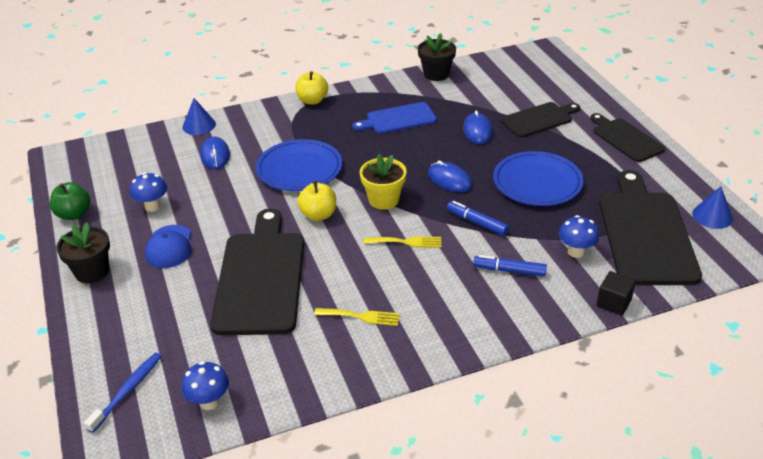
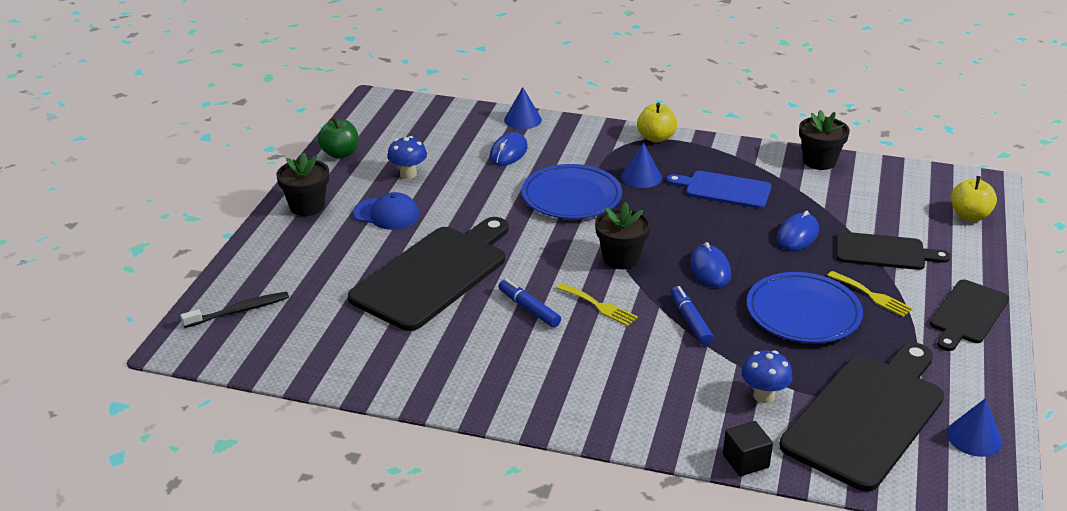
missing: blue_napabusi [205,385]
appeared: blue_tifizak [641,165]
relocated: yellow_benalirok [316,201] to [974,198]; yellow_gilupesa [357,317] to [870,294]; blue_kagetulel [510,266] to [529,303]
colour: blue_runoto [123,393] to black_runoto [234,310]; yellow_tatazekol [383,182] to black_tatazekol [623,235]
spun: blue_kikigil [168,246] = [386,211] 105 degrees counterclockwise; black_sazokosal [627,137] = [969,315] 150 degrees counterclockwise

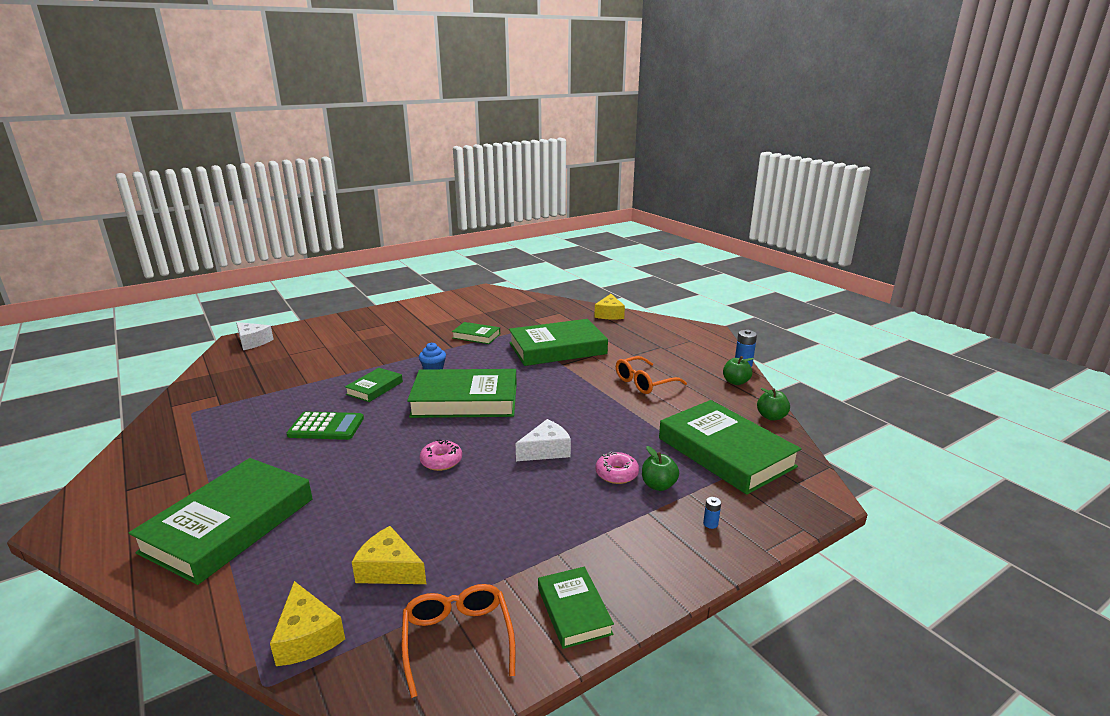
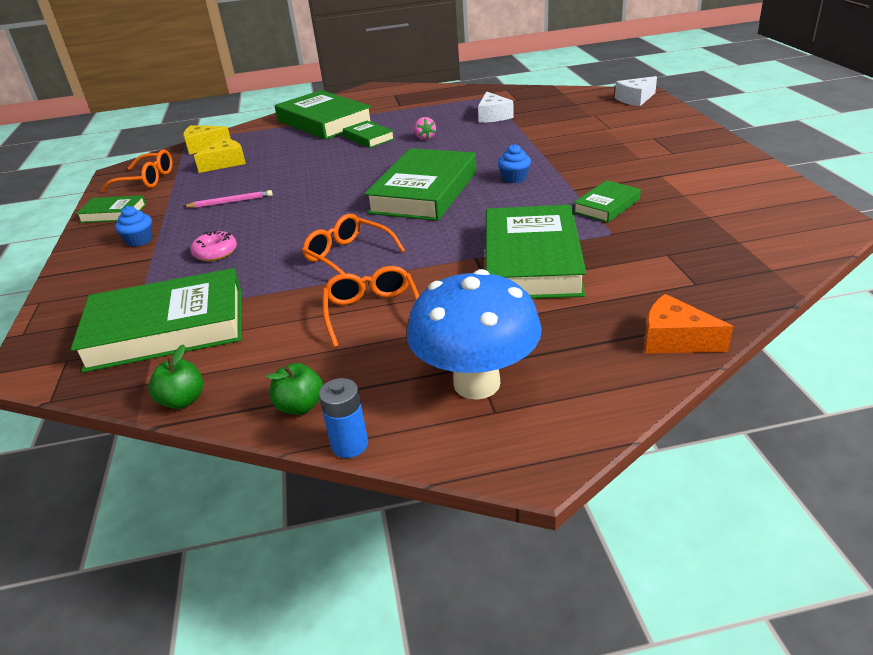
missing: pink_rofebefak [440,455]; green_benalirok [660,468]; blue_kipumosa [712,513]
appeared: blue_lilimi [133,226]; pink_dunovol [228,199]; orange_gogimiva [353,244]; blue_napabusi [474,334]
relocated: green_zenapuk [374,385] to [369,134]; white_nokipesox [543,440] to [496,107]
exchanged: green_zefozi [325,426] to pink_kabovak [425,128]
colour: yellow_nokipesox [609,307] to orange_nokipesox [688,324]

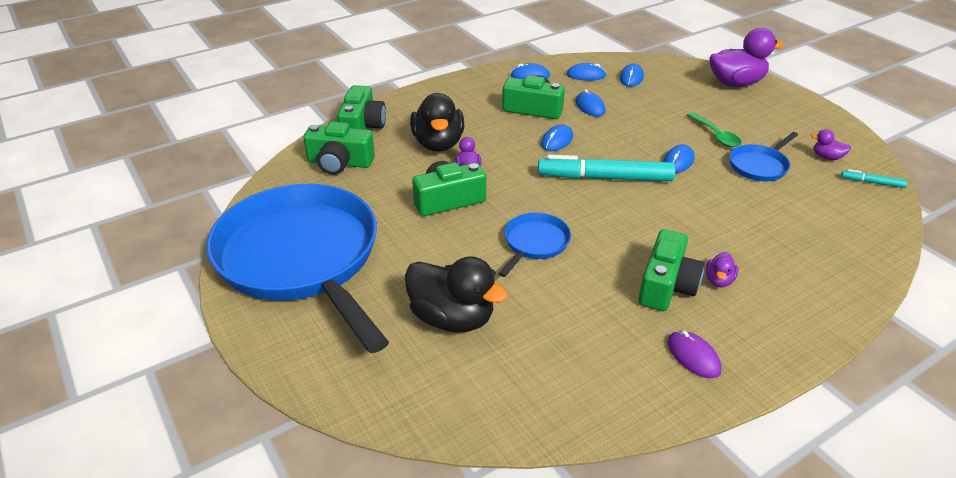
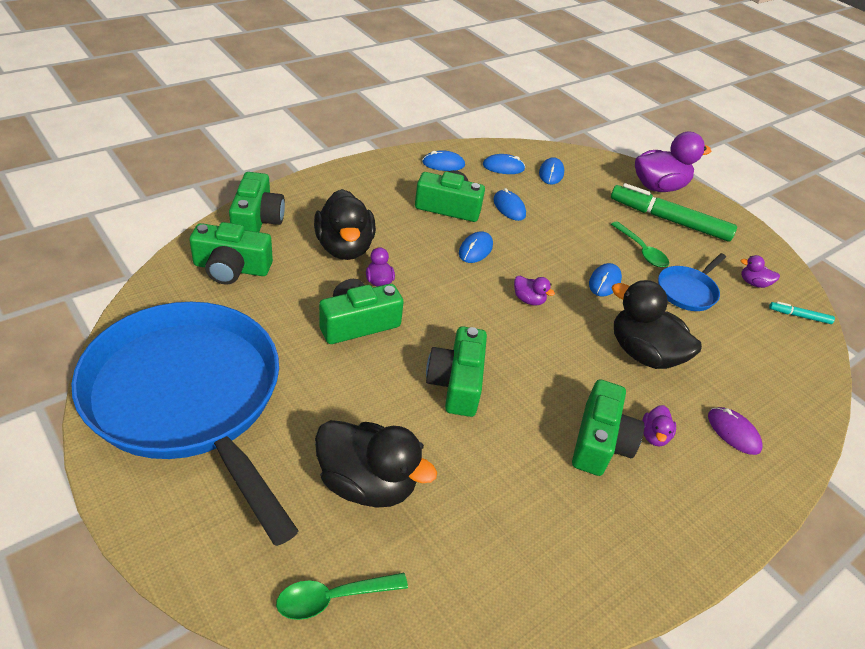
appeared: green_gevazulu [342,596]; green_kagetulel [674,212]; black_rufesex [657,324]
relocated: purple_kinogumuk [694,354] to [735,431]
exchanged: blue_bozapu [534,245] to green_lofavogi [456,371]; turquoise_kagetulel [607,168] to purple_rufesex [534,291]

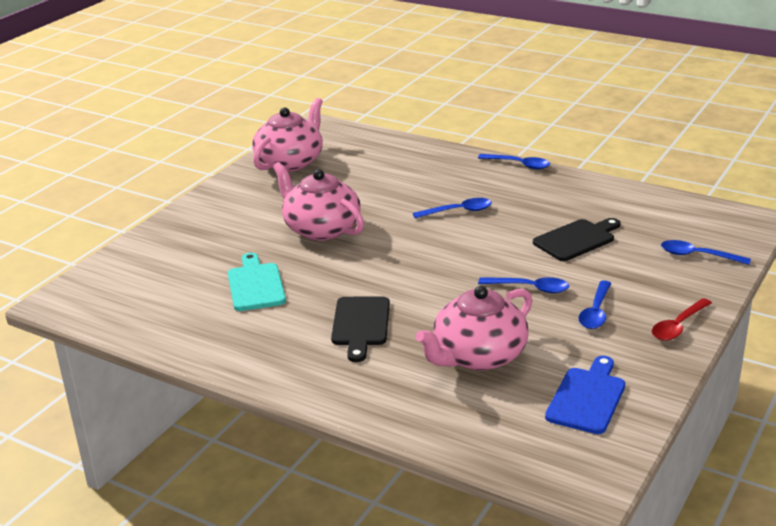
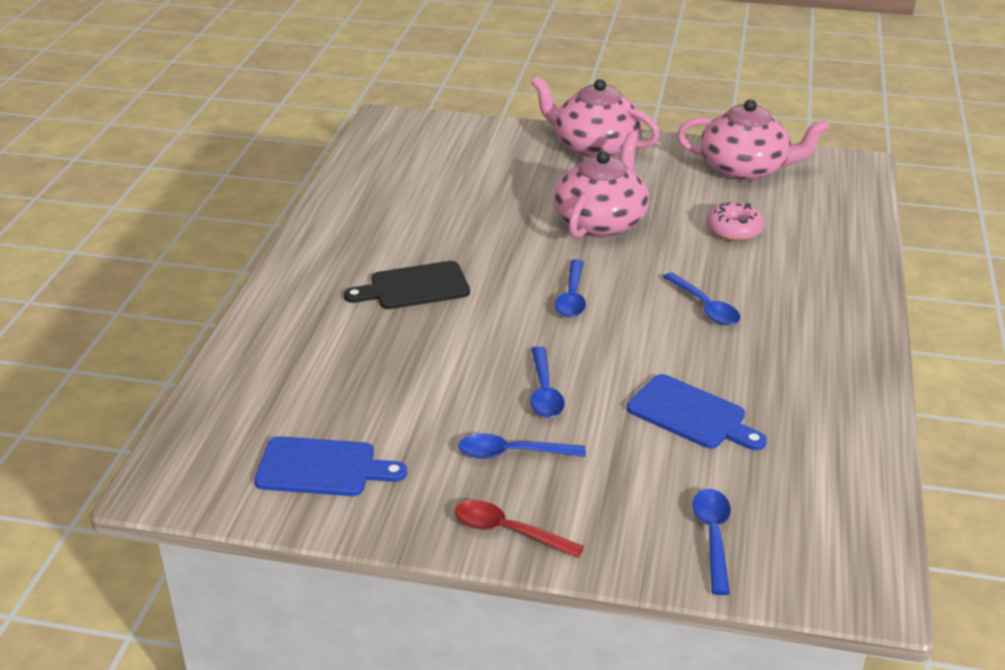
missing: turquoise_sazokosal [257,282]
appeared: pink_rofebefak [735,222]
relocated: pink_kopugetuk [474,328] to [595,117]; blue_gevazulu [514,161] to [570,288]
colour: black_sazokosal [577,239] to blue_sazokosal [697,412]

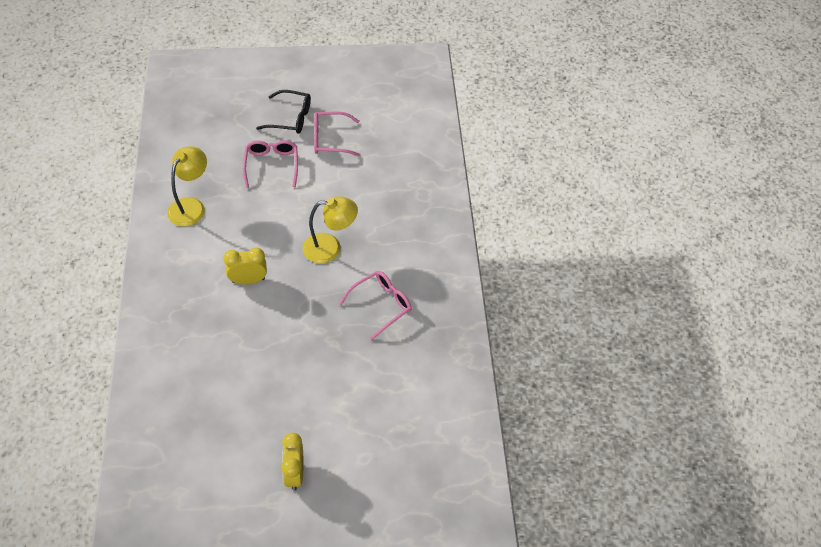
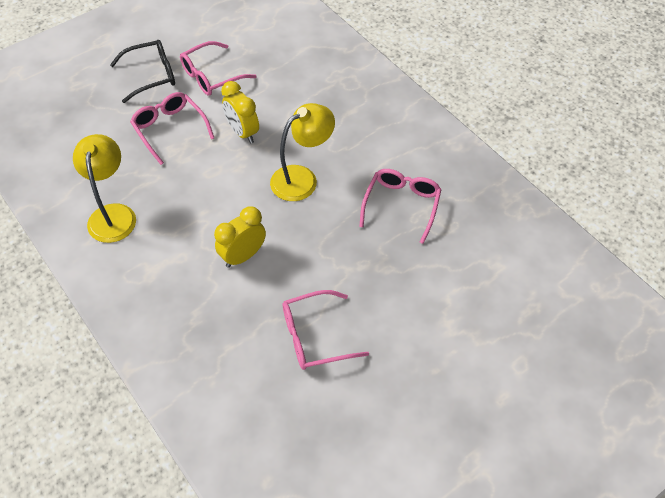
appeared: pink_gogimiva [326,330]
relocated: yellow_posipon [292,461] to [240,112]

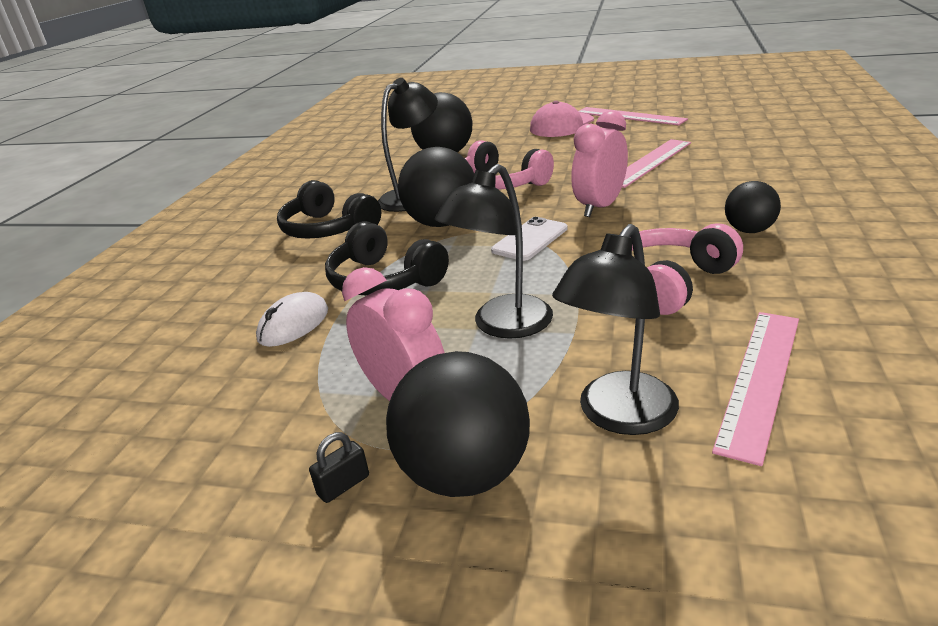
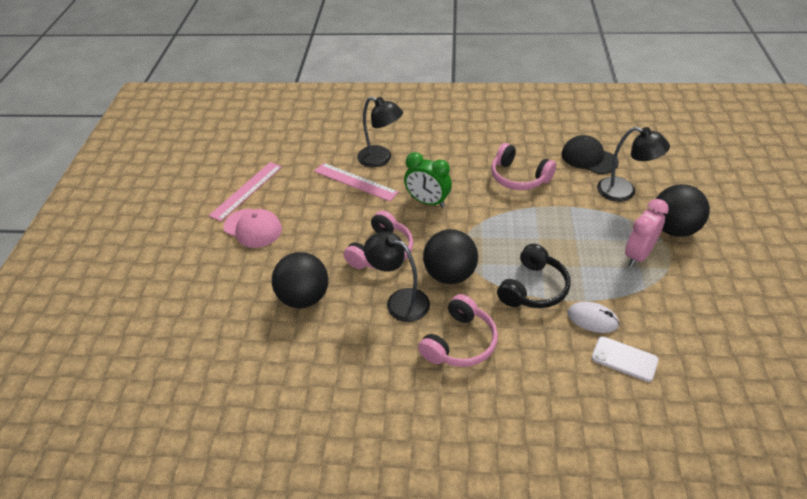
missing: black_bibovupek [339,467]; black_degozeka [753,207]
relocated: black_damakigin [494,251] to [380,131]; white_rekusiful [529,239] to [625,359]
exchanged: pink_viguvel [755,389] to black_kikigil [590,154]
colour: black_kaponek [329,209] to pink_kaponek [458,330]; pink_posipon [599,163] to green_posipon [428,179]

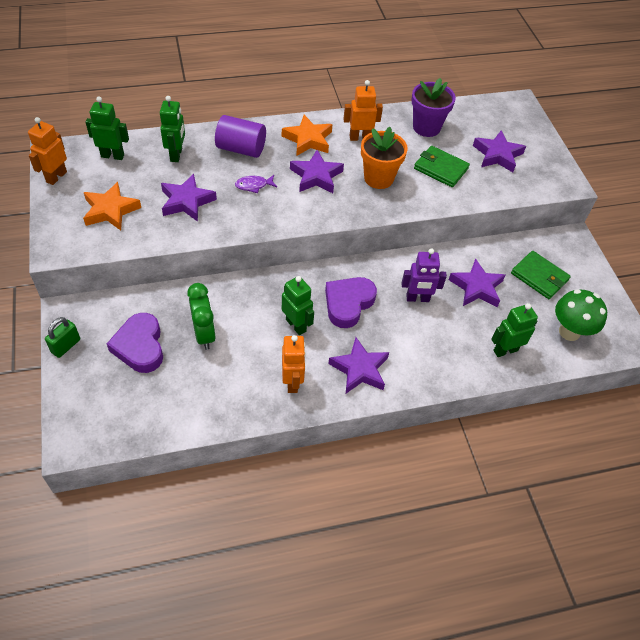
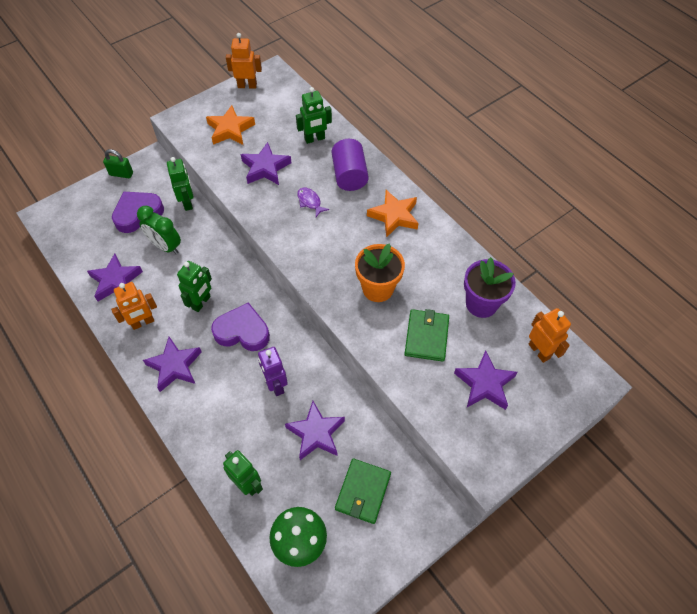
relocated: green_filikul [107,128] to [180,184]; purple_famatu [317,171] to [115,277]; orange_filikul [363,110] to [550,335]
spun: green_posipon [201,316] = [159,230] 75 degrees clockwise

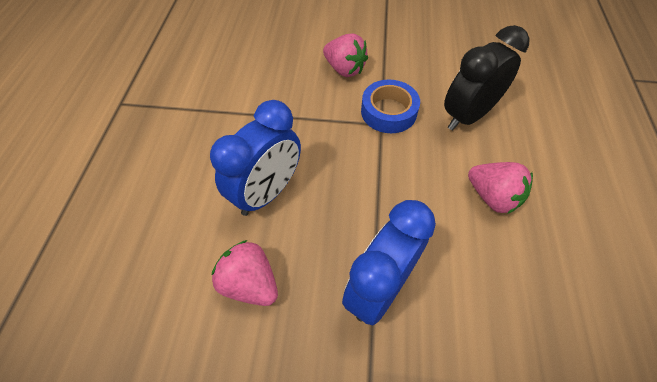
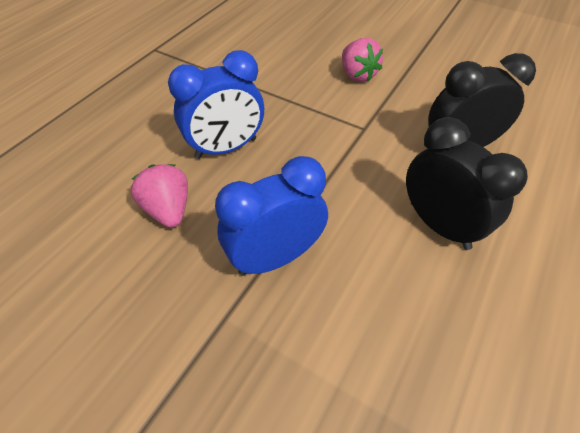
missing: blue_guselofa [390,106]
exchanged: pink_kabovak [500,188] to black_posipon [467,183]

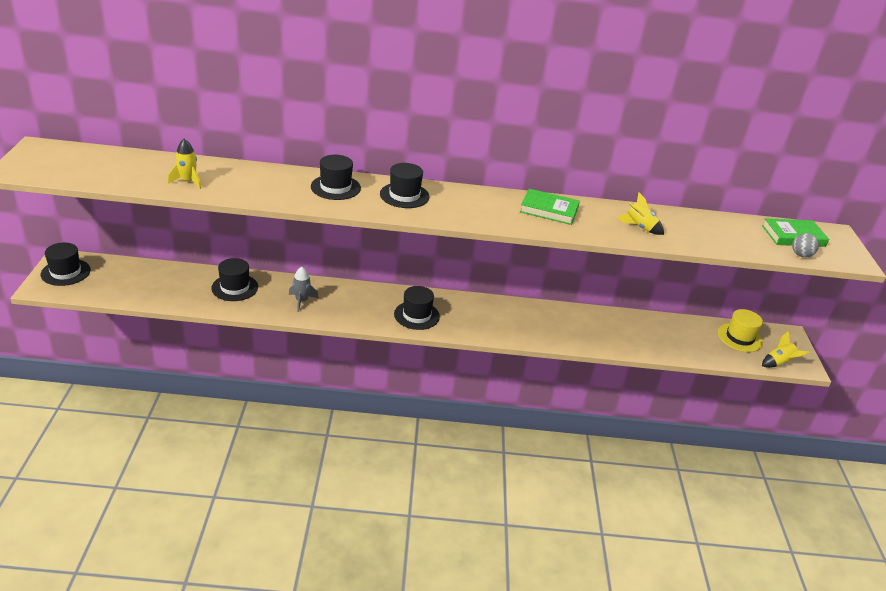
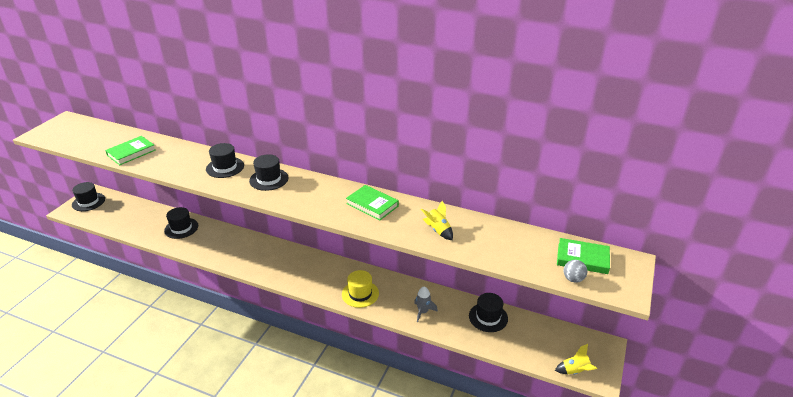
relocated: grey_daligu [304,289] to [426,304]; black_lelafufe [417,308] to [488,312]; yellow_lelafufe [740,330] to [360,289]
exchanged: yellow_daligu [184,164] to green_zenapuk [130,150]

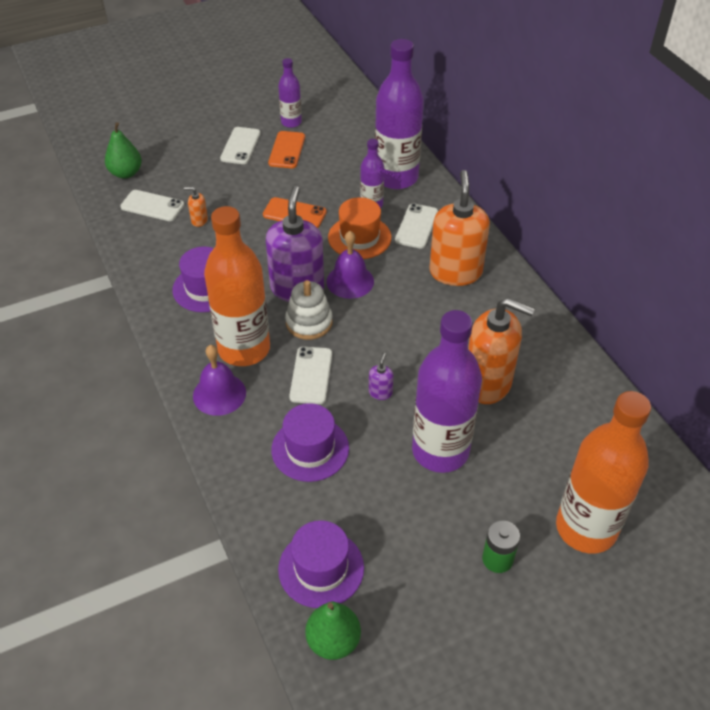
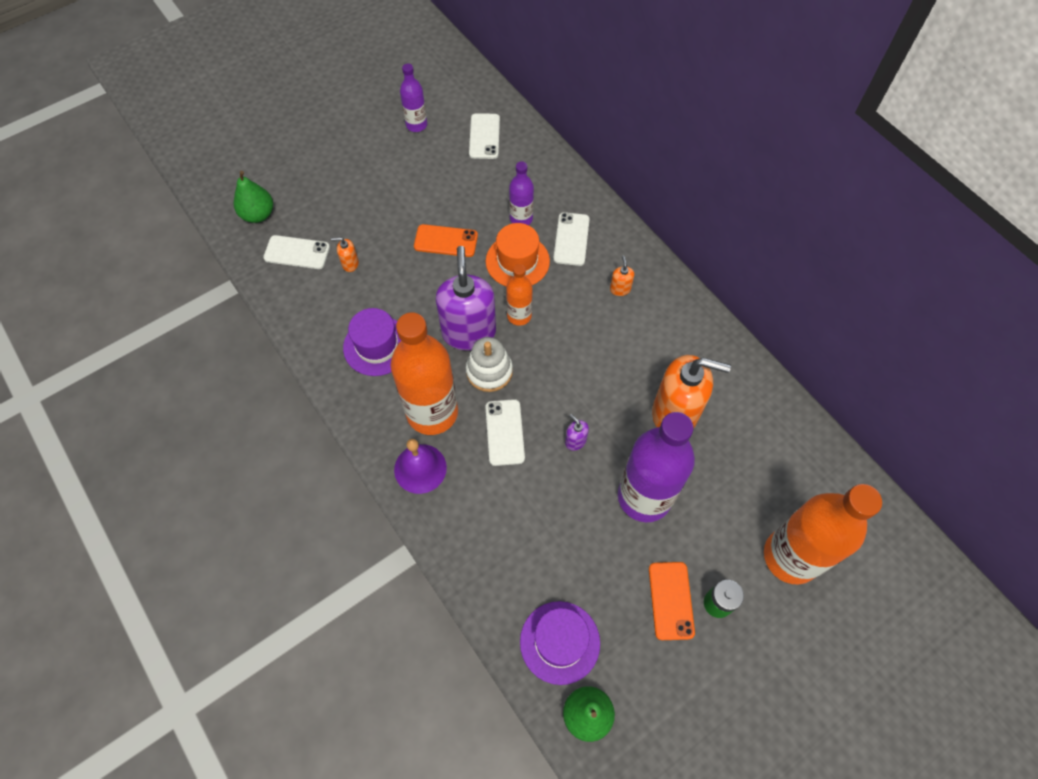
missing: purple_lelafufe [310,442]; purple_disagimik [399,114]
relocated: white_rekusiful [240,145] to [484,136]; orange_rekusiful [286,149] to [672,601]
exchanged: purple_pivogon [350,265] to orange_disagimik [519,295]
spun: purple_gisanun [381,376] = [577,432] 45 degrees counterclockwise
size: orange_gisanun [459,228] = [622,276] x0.40

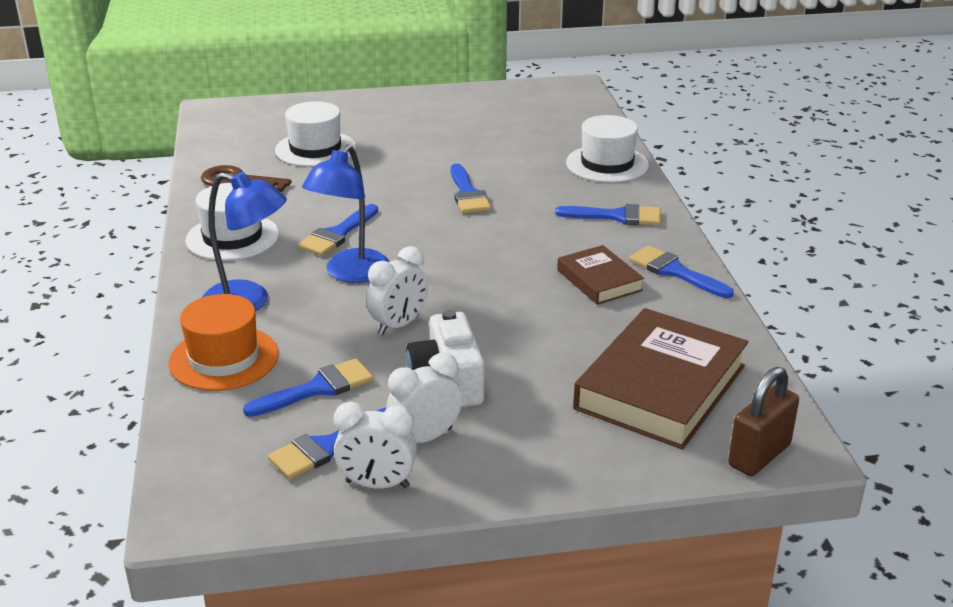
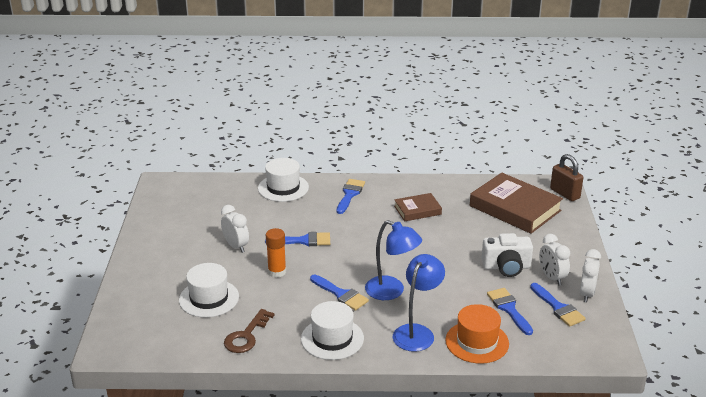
missing: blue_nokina [681,271]
appeared: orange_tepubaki [276,253]
relocated: white_posipon [397,290] to [235,229]

